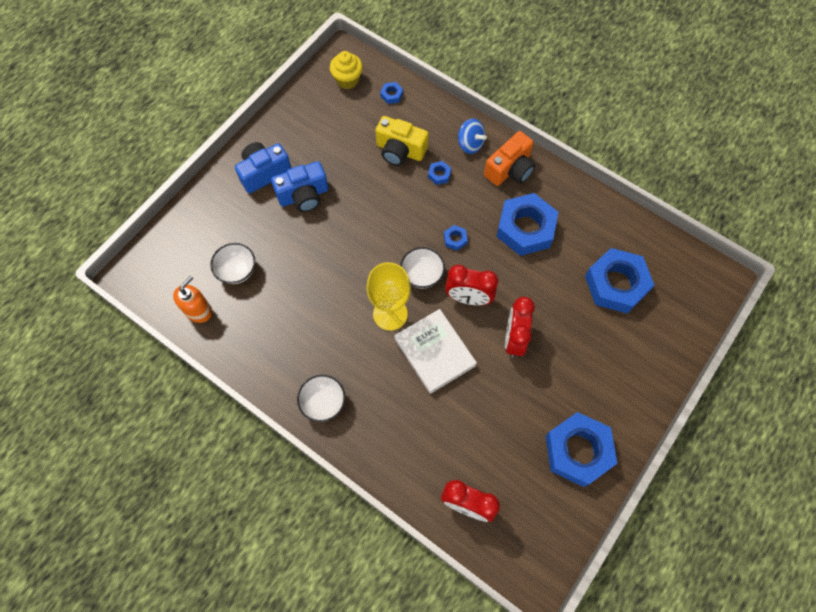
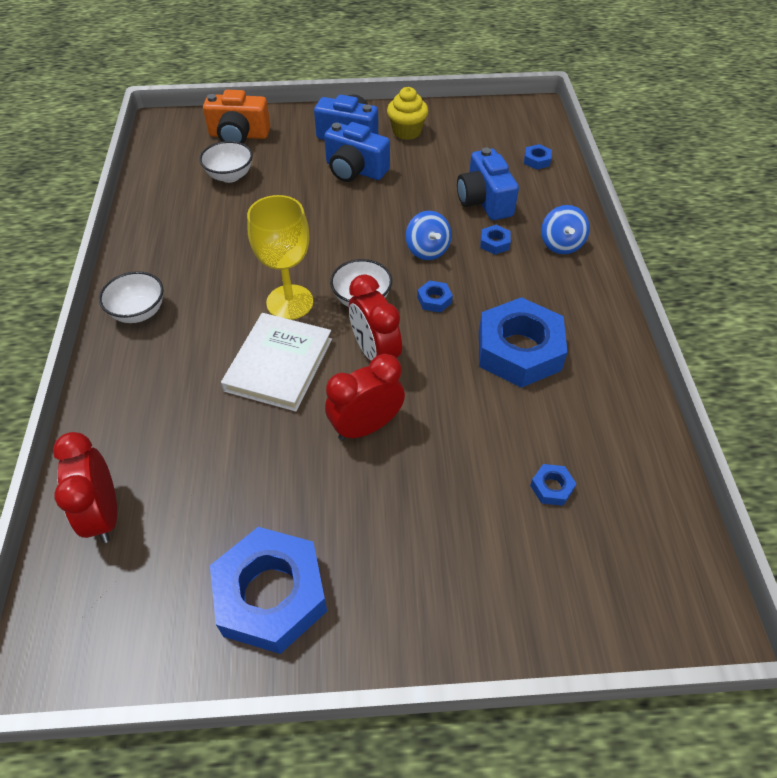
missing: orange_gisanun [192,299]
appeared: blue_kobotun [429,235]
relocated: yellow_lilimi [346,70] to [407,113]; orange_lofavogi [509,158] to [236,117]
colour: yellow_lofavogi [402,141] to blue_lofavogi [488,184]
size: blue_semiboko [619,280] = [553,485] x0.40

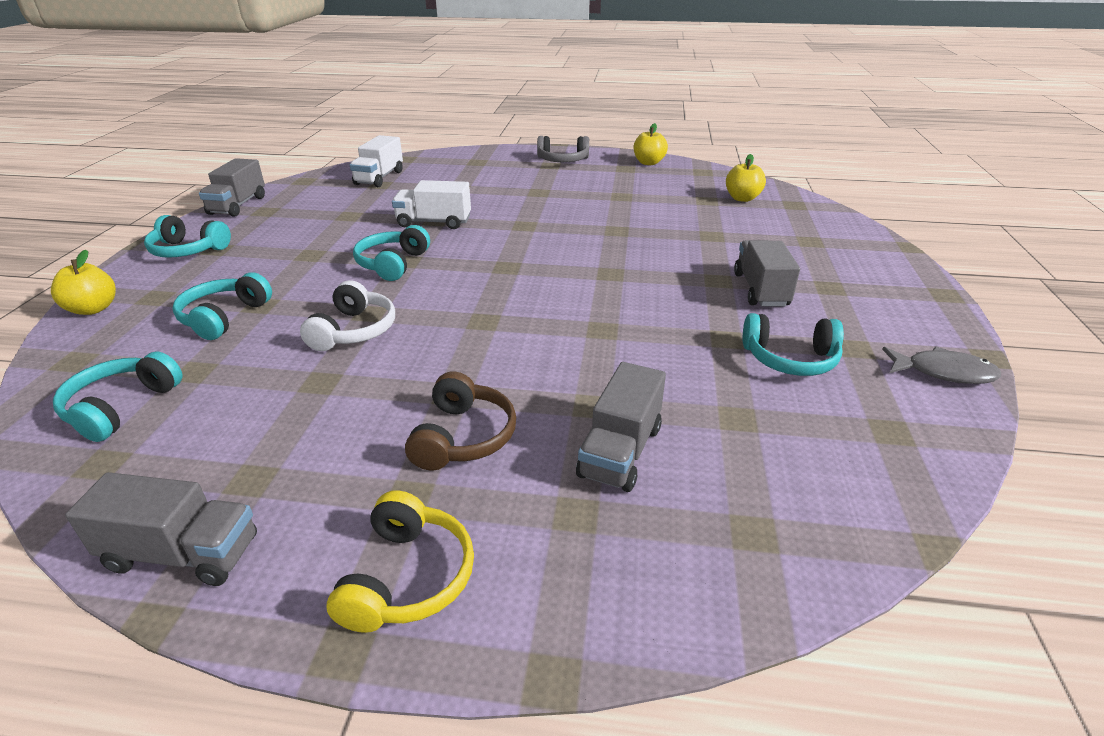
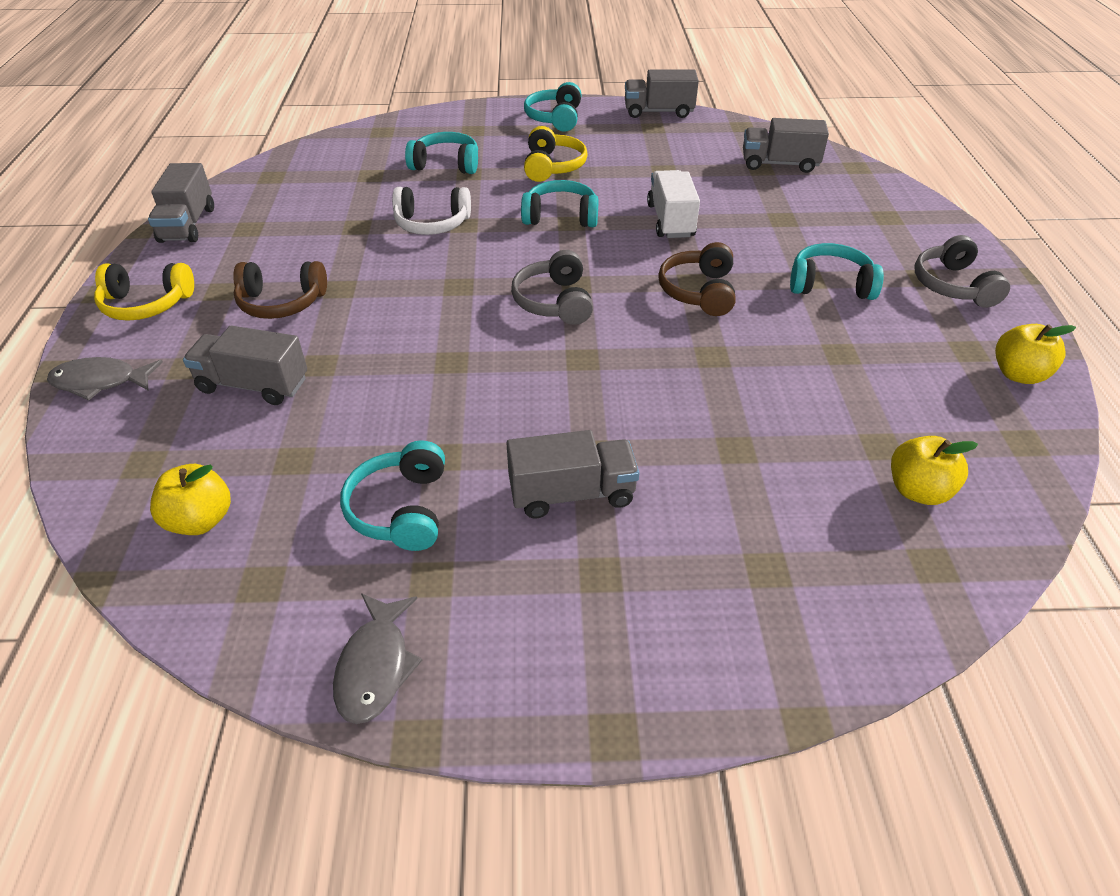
appeared: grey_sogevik [105,378]; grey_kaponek [552,287]; yellow_kaponek [556,154]; brown_kaponek [697,279]
relocated: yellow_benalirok [83,282] to [190,499]; turquoise_kaponek [118,396] to [837,271]
colour: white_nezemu [376,161] to grey_nezemu [786,145]

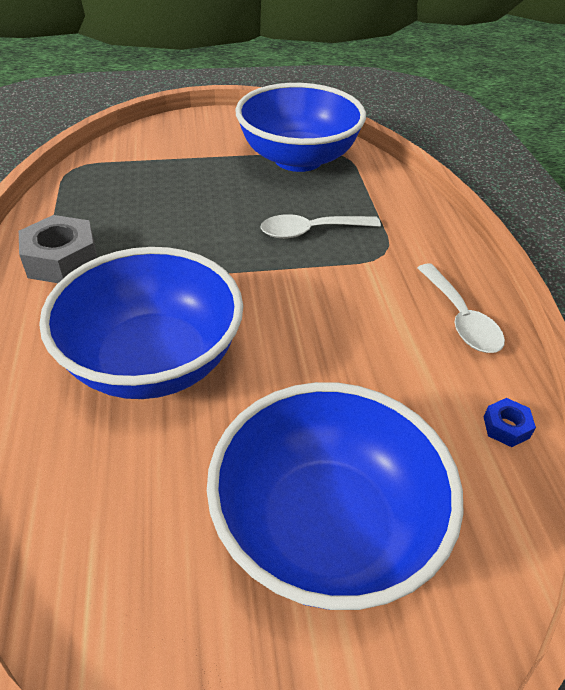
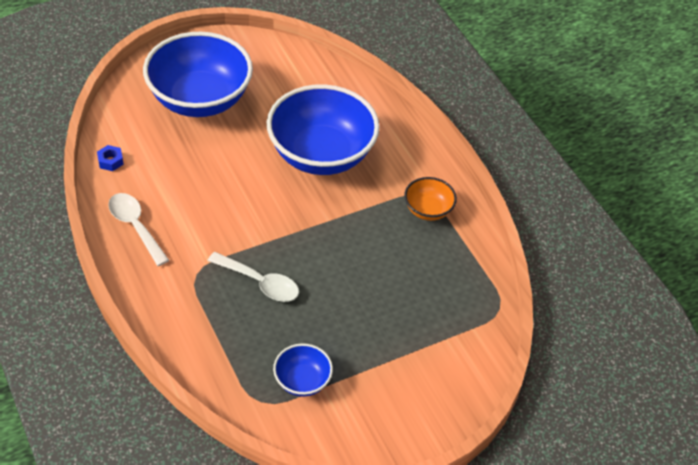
exchanged: grey_semiboko [58,249] to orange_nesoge [430,199]
spun: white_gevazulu [321,226] = [253,277] 60 degrees clockwise
size: blue_nesoge [300,127] = [303,369] x0.46

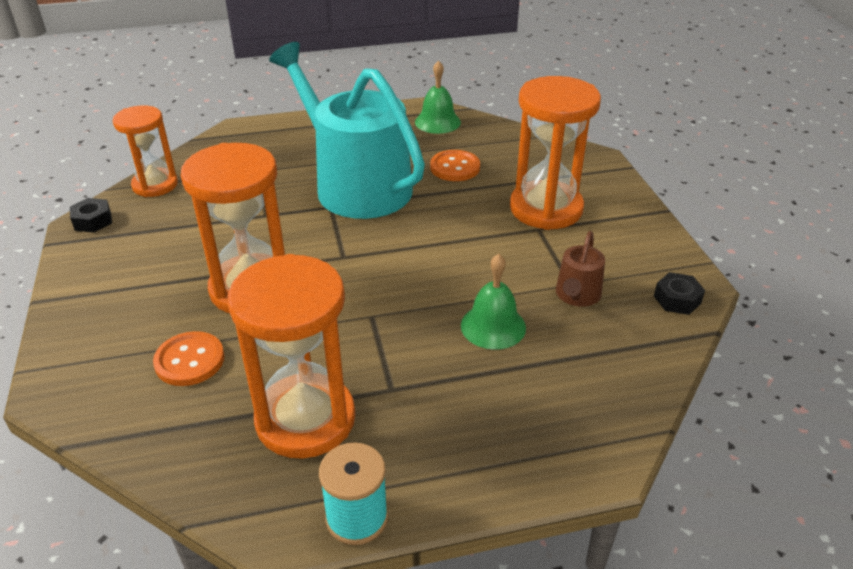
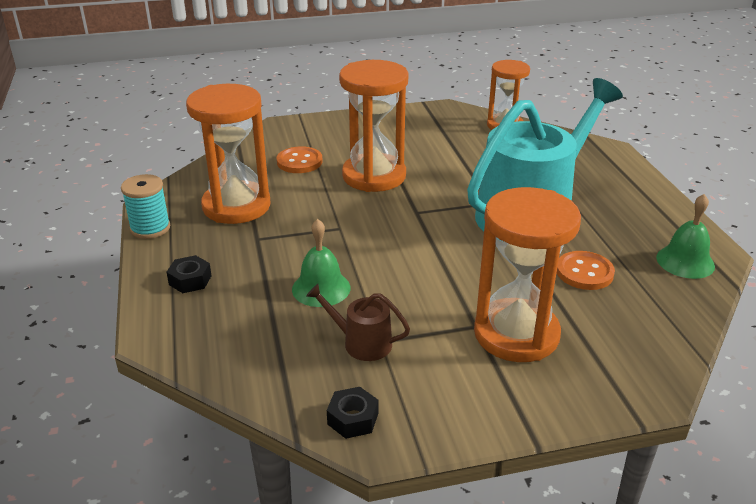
relocated: black_semiboko [91,215] to [189,274]

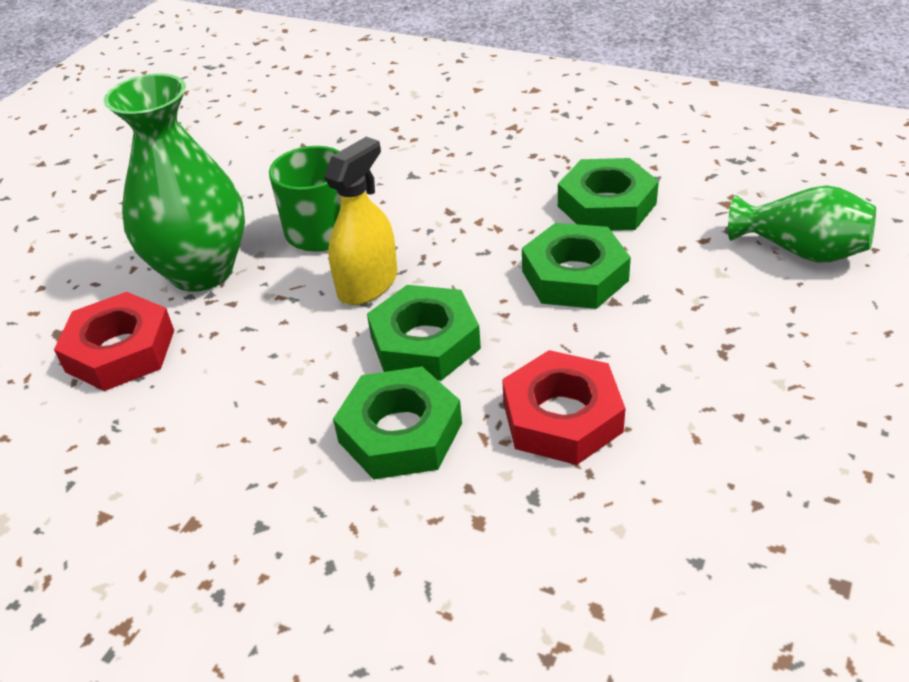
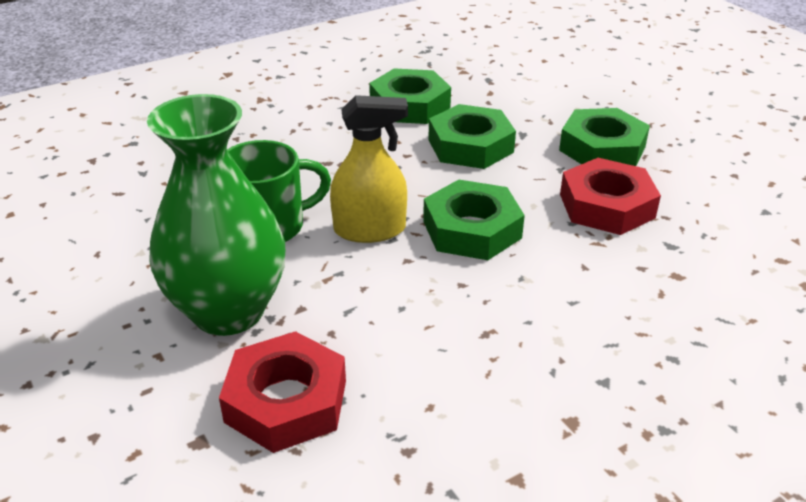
missing: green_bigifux [802,224]
relocated: green_semiboko [397,423] to [604,137]
spun: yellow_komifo [360,221] = [369,169] 105 degrees clockwise

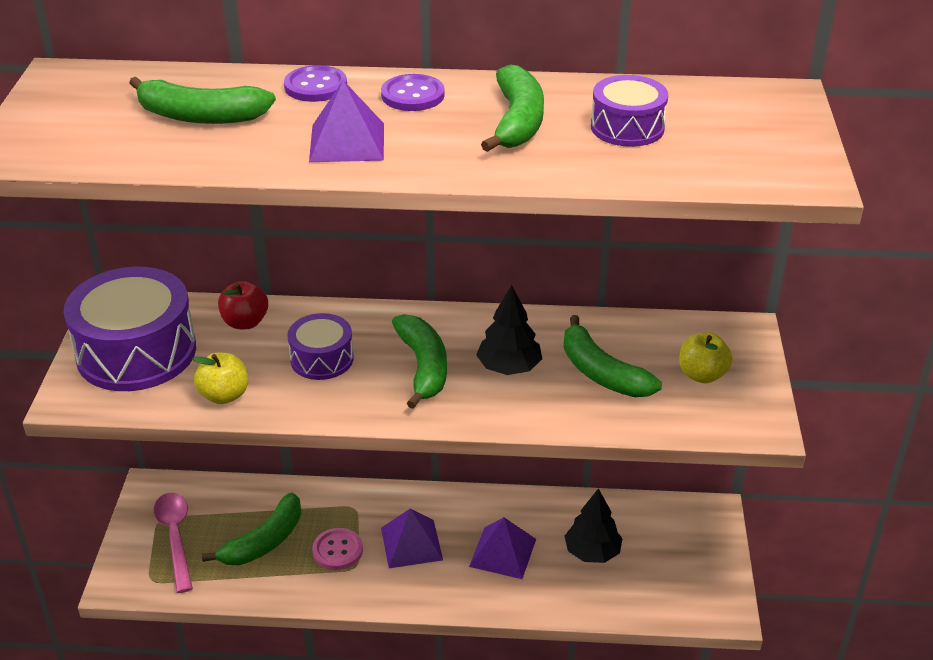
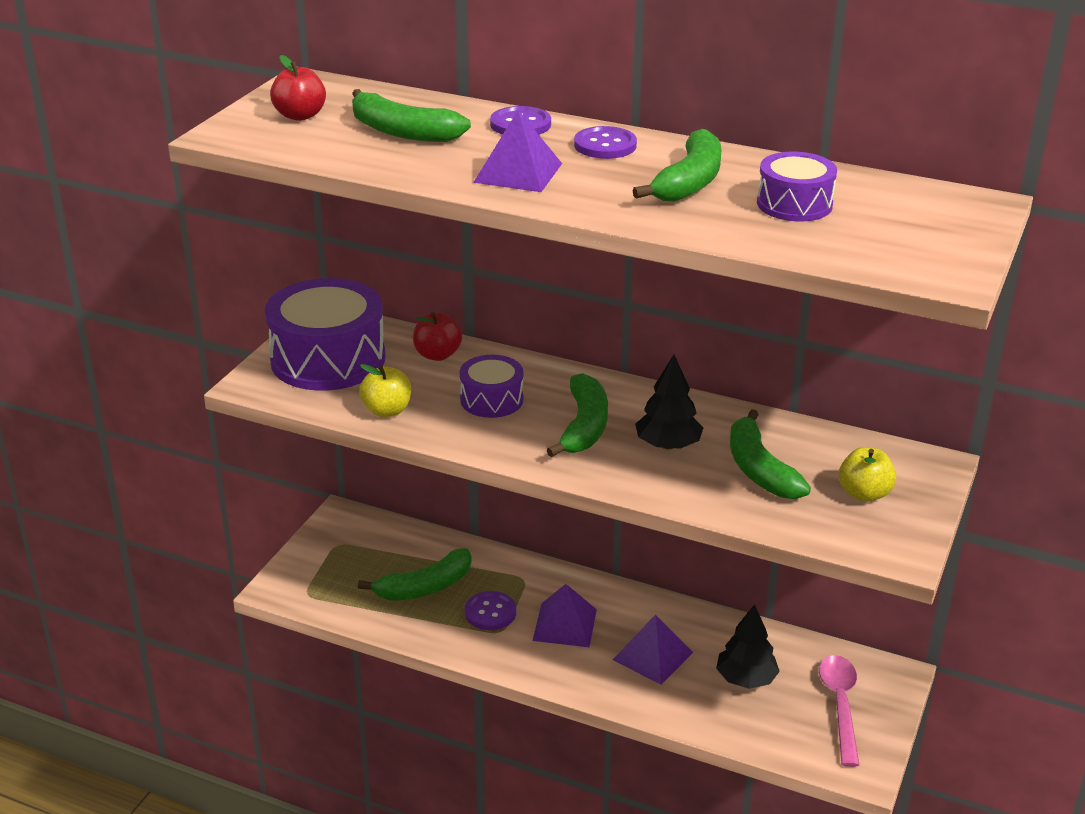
appeared: red_benalirok [298,88]
relocated: pink_gevazulu [173,543] to [839,711]
colour: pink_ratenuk [337,549] to purple_ratenuk [490,610]

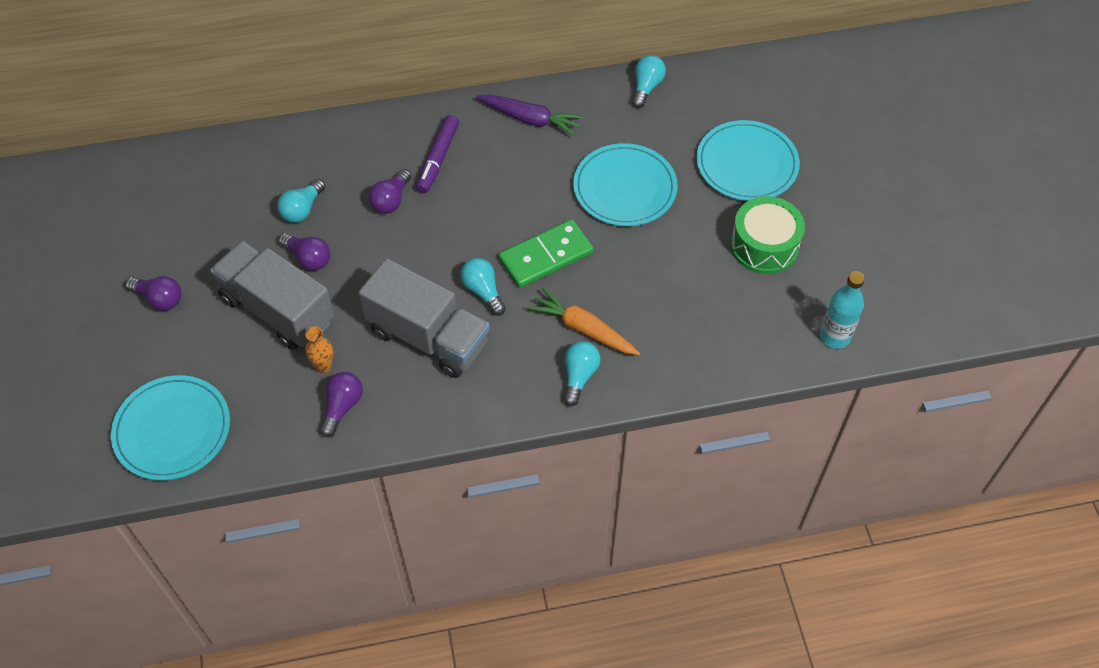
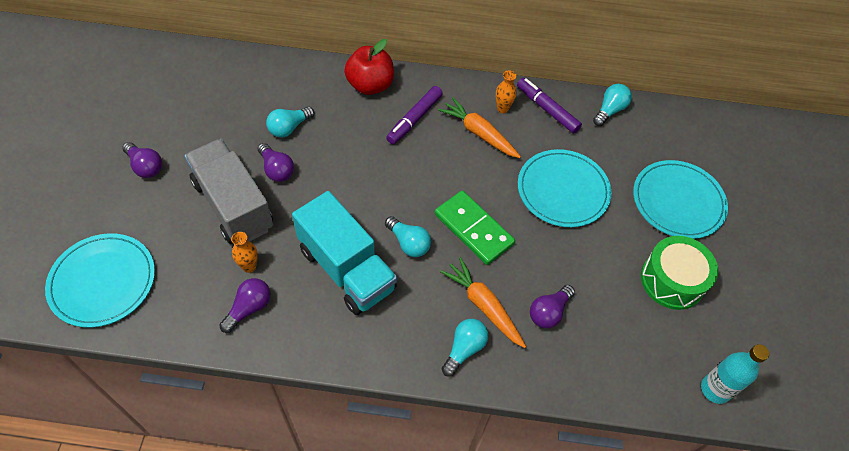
appeared: red_benalirok [369,67]; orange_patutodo [479,127]; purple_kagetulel [549,106]
relocated: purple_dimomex [389,191] to [552,307]
exchanged: purple_patutodo [529,115] to orange_bigifux [506,91]
colour: grey_nezemu [424,318] to turquoise_nezemu [344,253]
spun: turquoise_dimomex [483,287] = [408,236] 150 degrees clockwise; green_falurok [546,253] = [475,228] 60 degrees clockwise

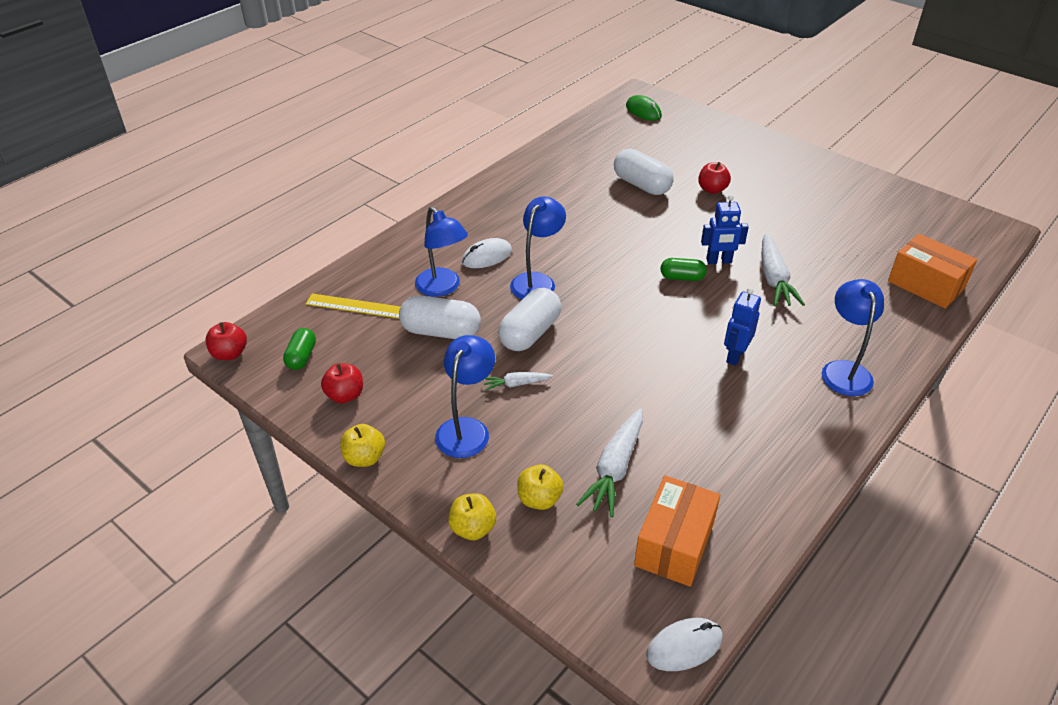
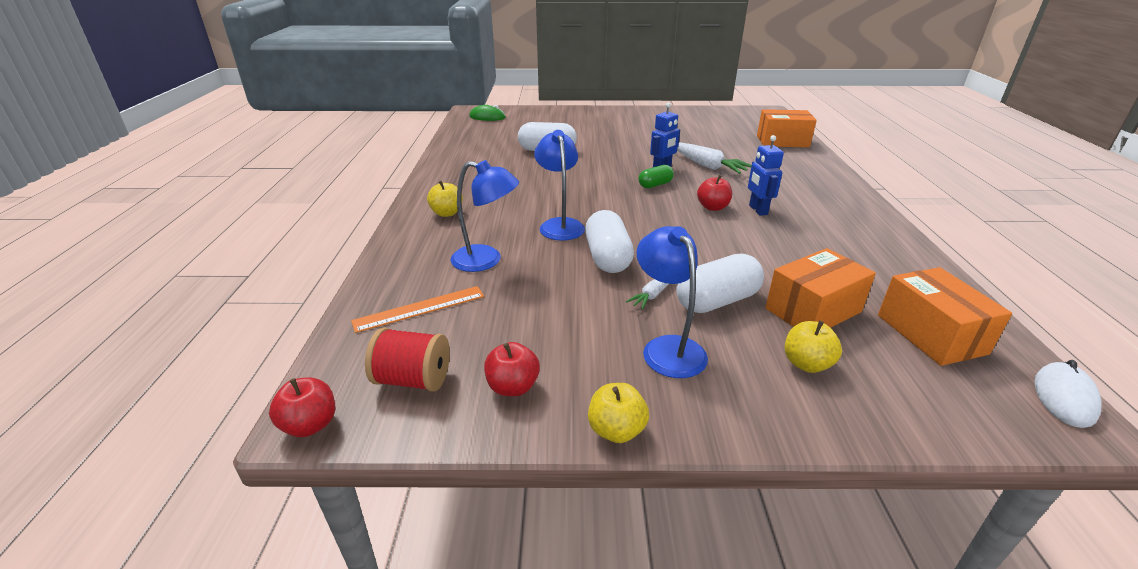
missing: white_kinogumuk [487,253]; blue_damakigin [853,337]
relocated: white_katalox [440,317] to [720,283]; yellow_benalirok [472,516] to [445,199]; red_benalirok [714,178] to [714,193]
exchanged: green_katalox [299,349] to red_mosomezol [407,360]; white_patutodo [609,462] to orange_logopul [820,288]
colour: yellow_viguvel [353,306] to orange_viguvel [417,309]

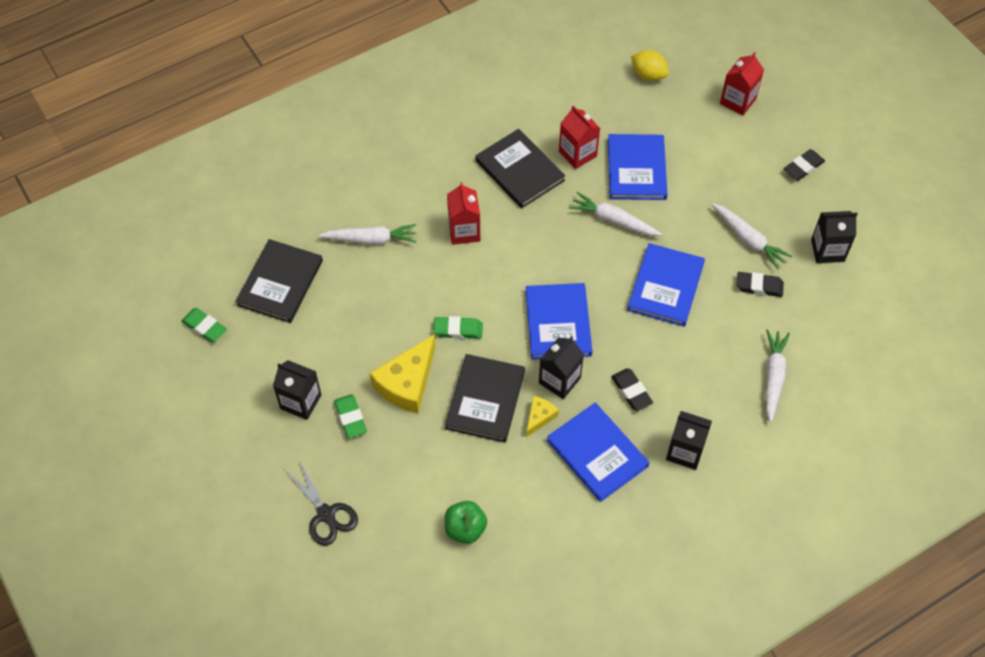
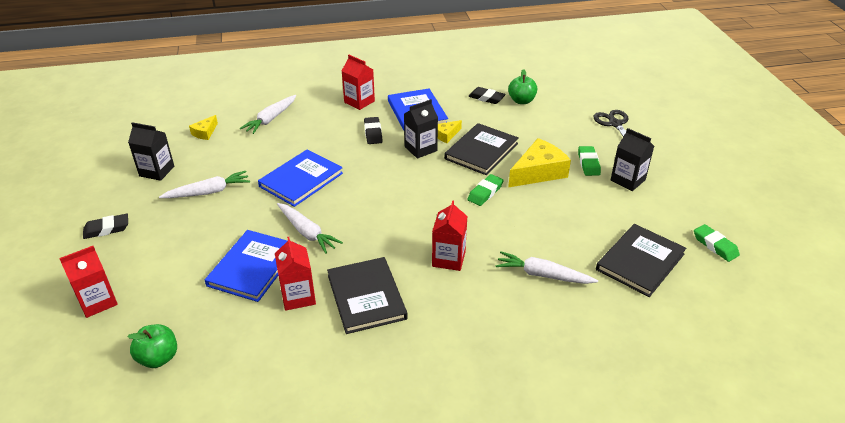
missing: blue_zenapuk [559,321]
appeared: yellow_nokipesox [203,127]
relocated: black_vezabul [760,284] to [487,95]
exchanged: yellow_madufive [650,65] to green_benalirok [152,346]
colour: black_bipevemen [689,440] to red_bipevemen [358,82]
spun: green_vezabul [458,327] = [485,190] 75 degrees counterclockwise; white_patutodo [751,236] = [204,184] 90 degrees clockwise

